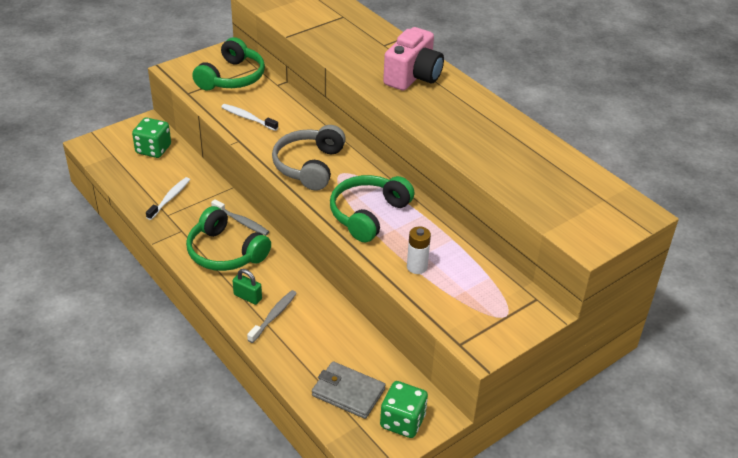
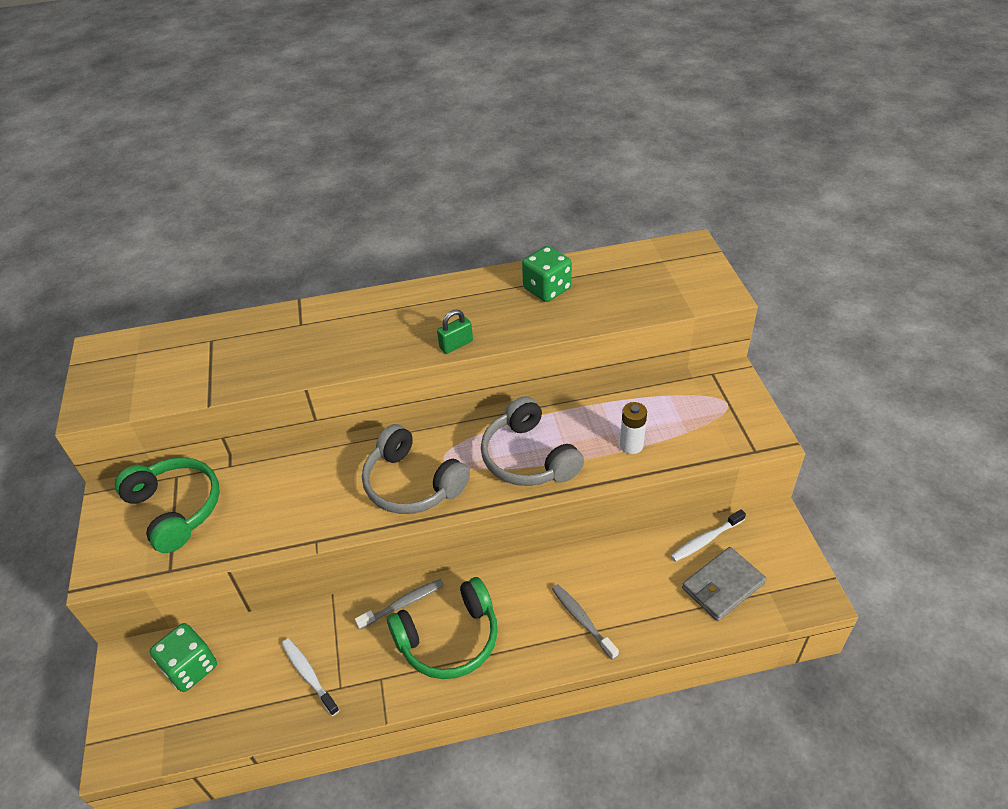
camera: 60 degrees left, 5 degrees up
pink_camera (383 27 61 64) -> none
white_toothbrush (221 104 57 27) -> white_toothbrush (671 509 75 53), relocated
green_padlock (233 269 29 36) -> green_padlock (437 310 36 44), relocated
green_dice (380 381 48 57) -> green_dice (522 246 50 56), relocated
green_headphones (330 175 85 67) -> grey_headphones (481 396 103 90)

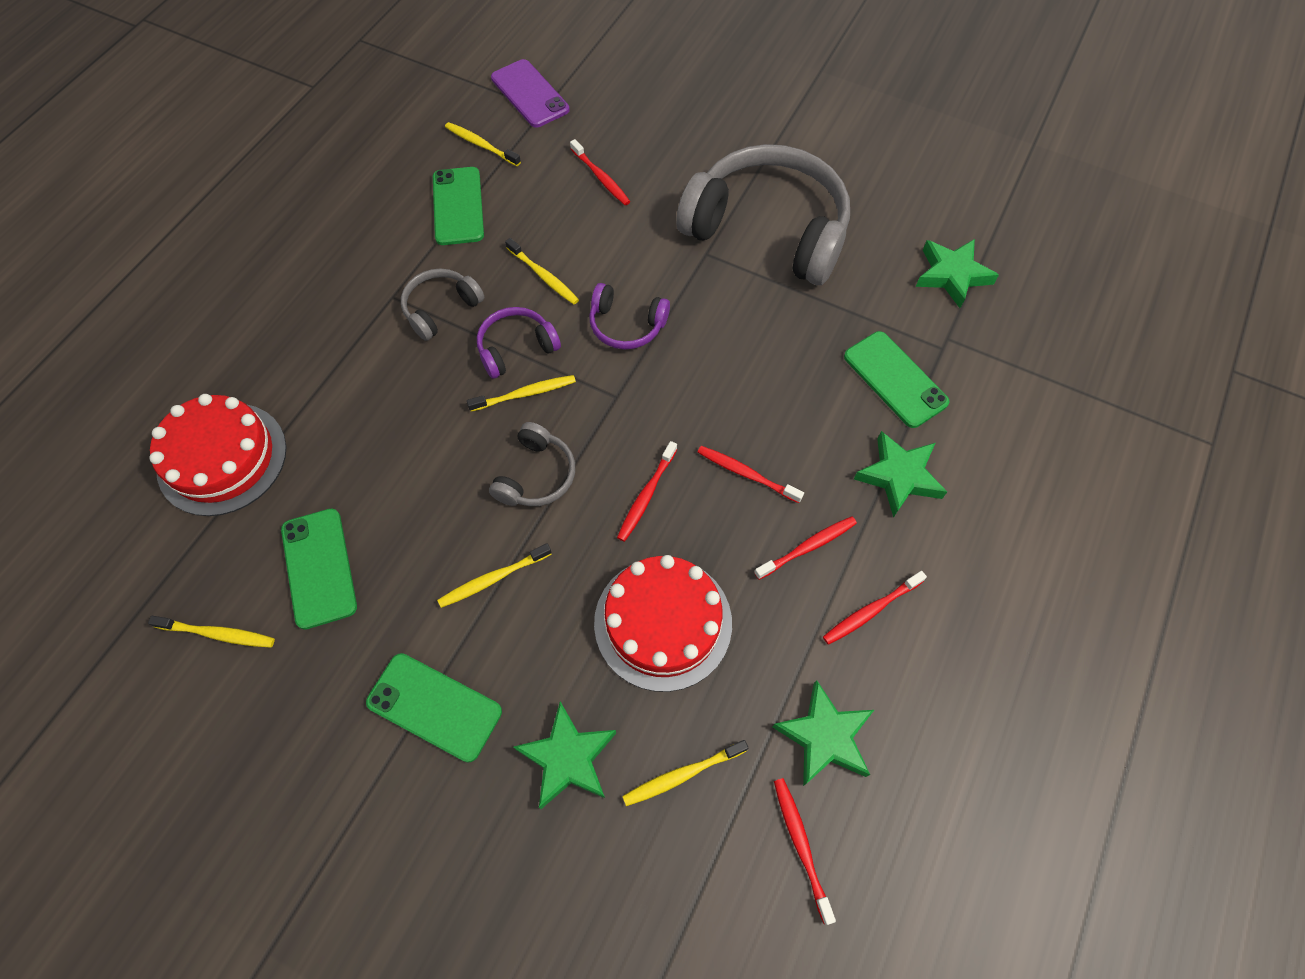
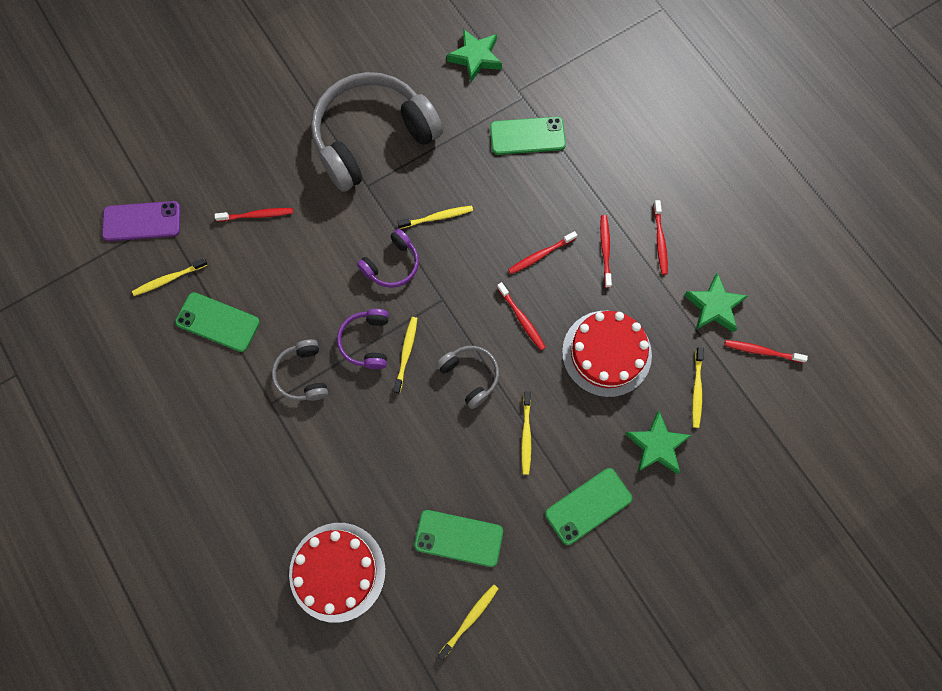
camera: 60 degrees left, 10 degrees up
green_star (854 431 93 87) -> none
yellow_toothbrush (505 238 74 66) -> yellow_toothbrush (398 206 75 23), relocated

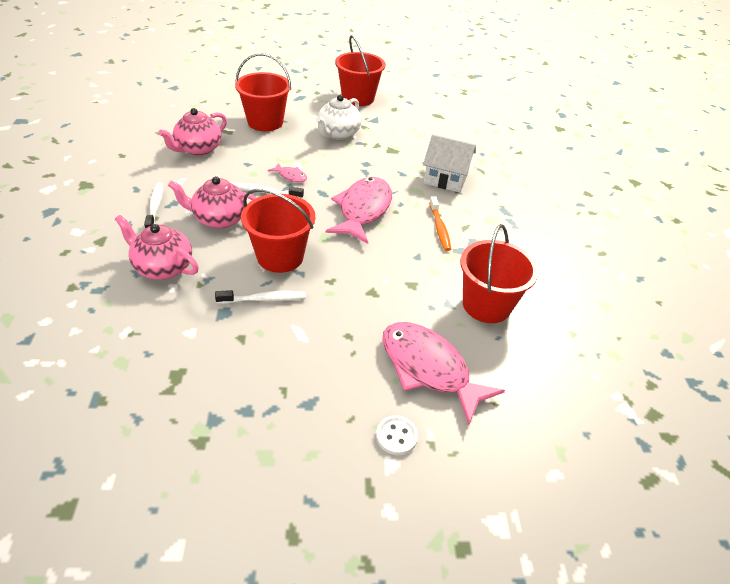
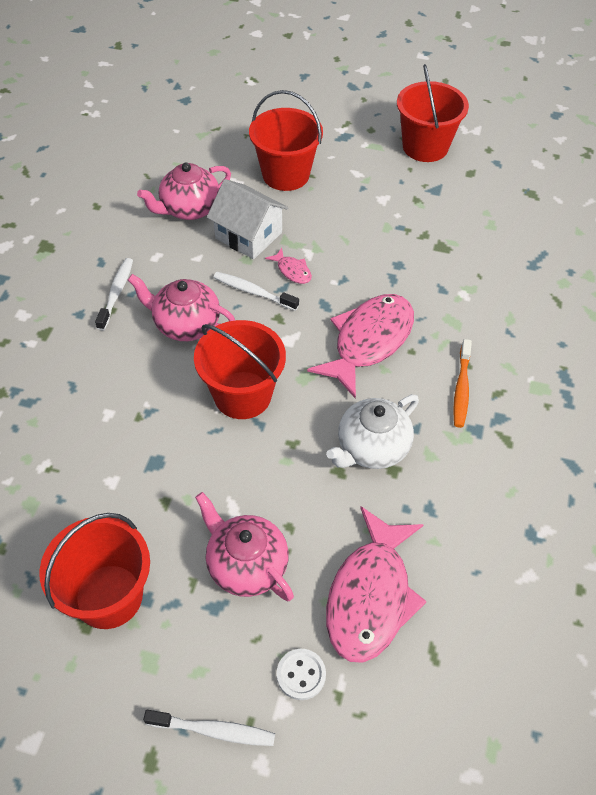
camera: 20 degrees right, 10 degrees up
pink_teapot (115 215 84 65) -> pink_teapot (195 492 99 109), relocated
white_toothbrush (215 290 91 14) -> white_toothbrush (143 710 132 36), relocated
white_teapot (316 95 45 45) -> white_teapot (326 395 93 74), relocated
white_house (423 134 53 59) -> white_house (207 179 81 80), relocated
red_bucket (460 224 79 99) -> red_bucket (39 513 111 116), relocated
pink_fish (382 322 123 103) -> pink_fish (326 507 101 156), 135 degrees counterclockwise

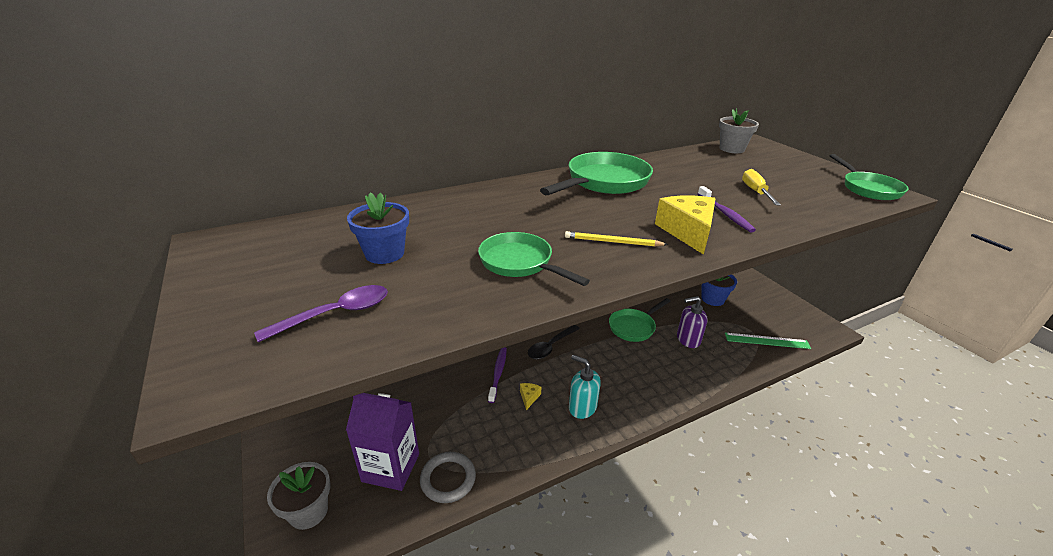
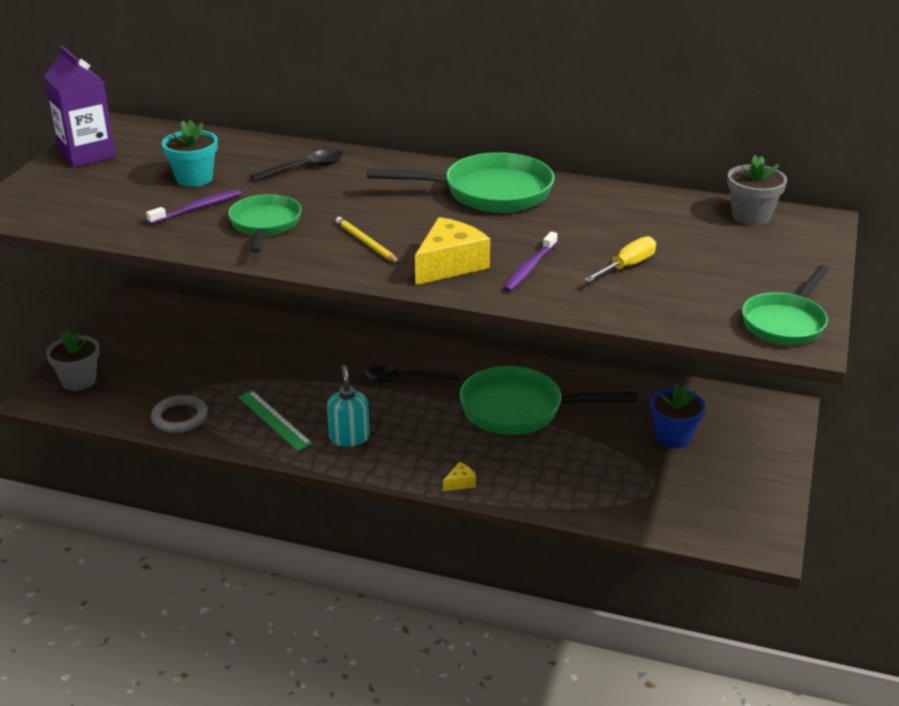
camera: 45 degrees right, 0 degrees up
purple_spoon (254 285 134 57) -> none
purple_soap_dispenser (677 296 31 52) -> none
none -> black_spoon (250 149 94 32)
purple_carton (346 393 73 98) -> purple_carton (44 45 72 123), relocated
purple_toothbrush (488 347 19 56) -> purple_toothbrush (146 189 96 35), relocated
yellow_cheese (520 383 21 27) -> yellow_cheese (443 462 33 29), relocated
green_ruler (725 333 86 16) -> green_ruler (238 390 75 61), relocated
blue_flower_pot (347 193 62 71) -> turquoise_flower_pot (162 119 56 68)
green_pan (609 298 61 44) -> green_pan (459 366 178 69), x1.55

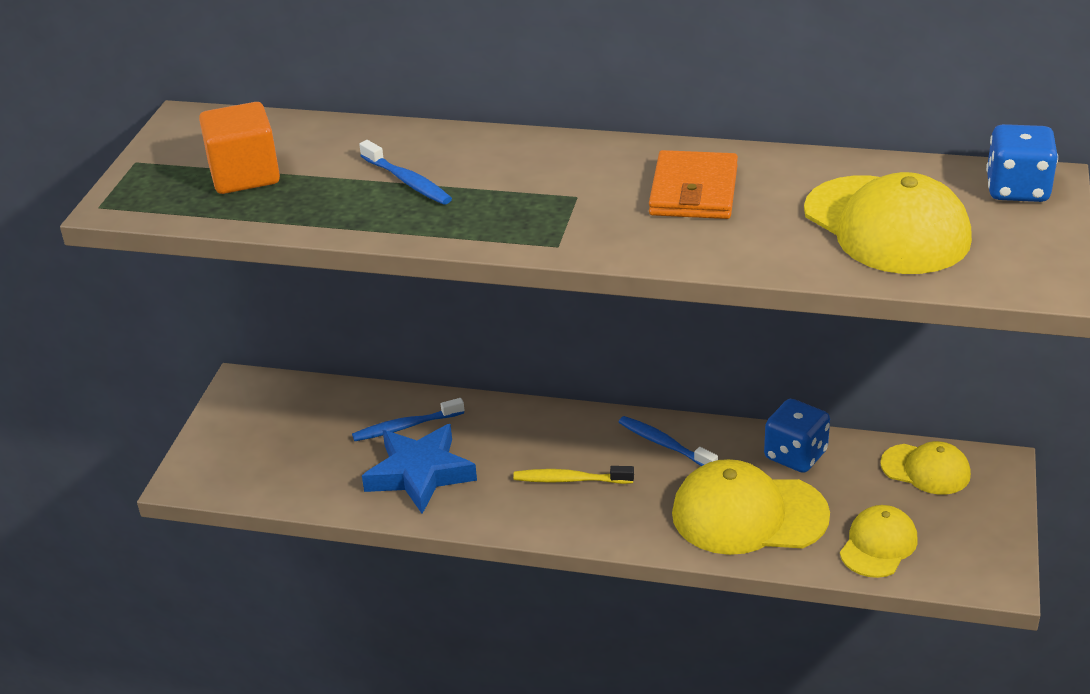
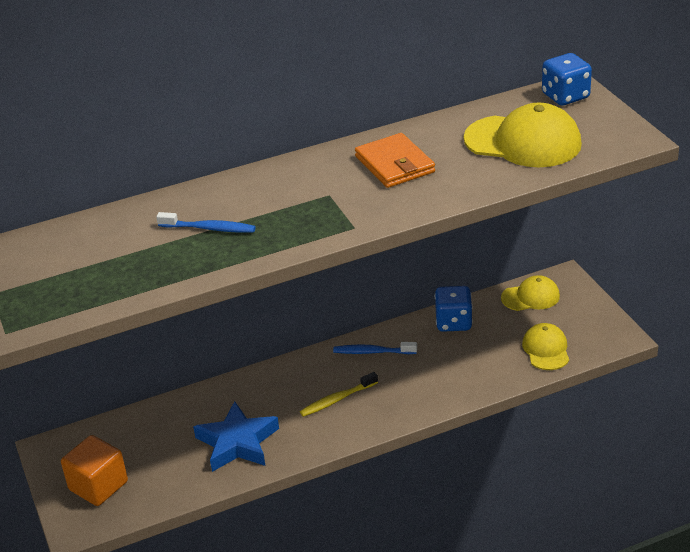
camera: 35 degrees left, 0 degrees up
blue_toothbrush (352 398 112 43) -> none
yellow_cap (672 459 158 96) -> none
orange_cube (199 102 81 92) -> orange_cube (61 435 67 71), relocated

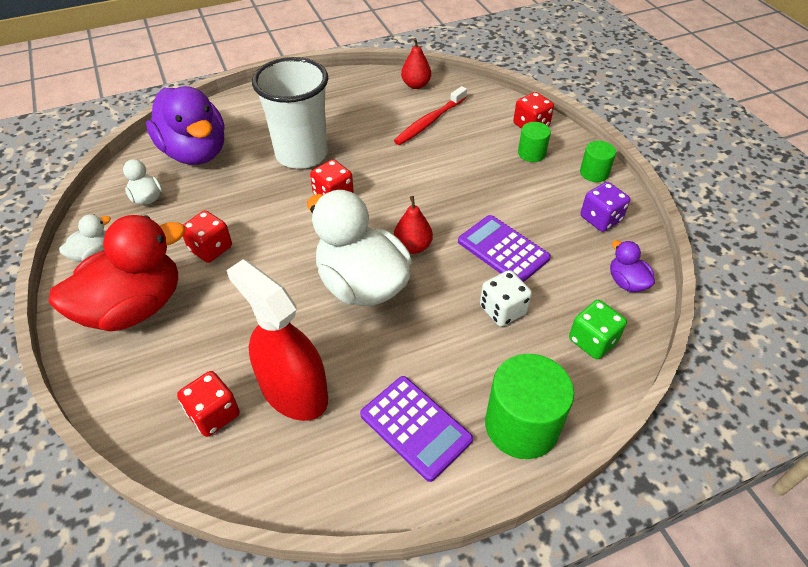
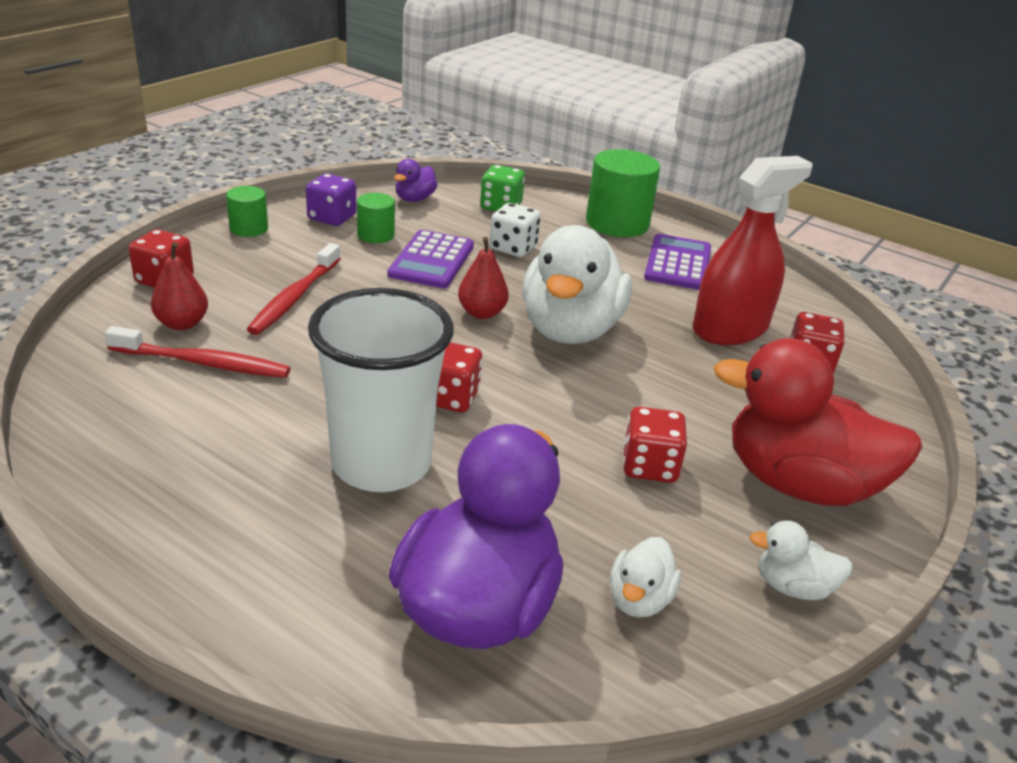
camera: 125 degrees left, 15 degrees down
none -> red_toothbrush (247 243 94 92)
red_pear (401 38 30 51) -> red_pear (151 242 57 88), relocated
green_cylinder (518 122 33 40) -> green_cylinder (357 193 38 50), relocated
red_spray_bottle (226 259 102 162) -> red_spray_bottle (693 156 120 189), 135 degrees counterclockwise

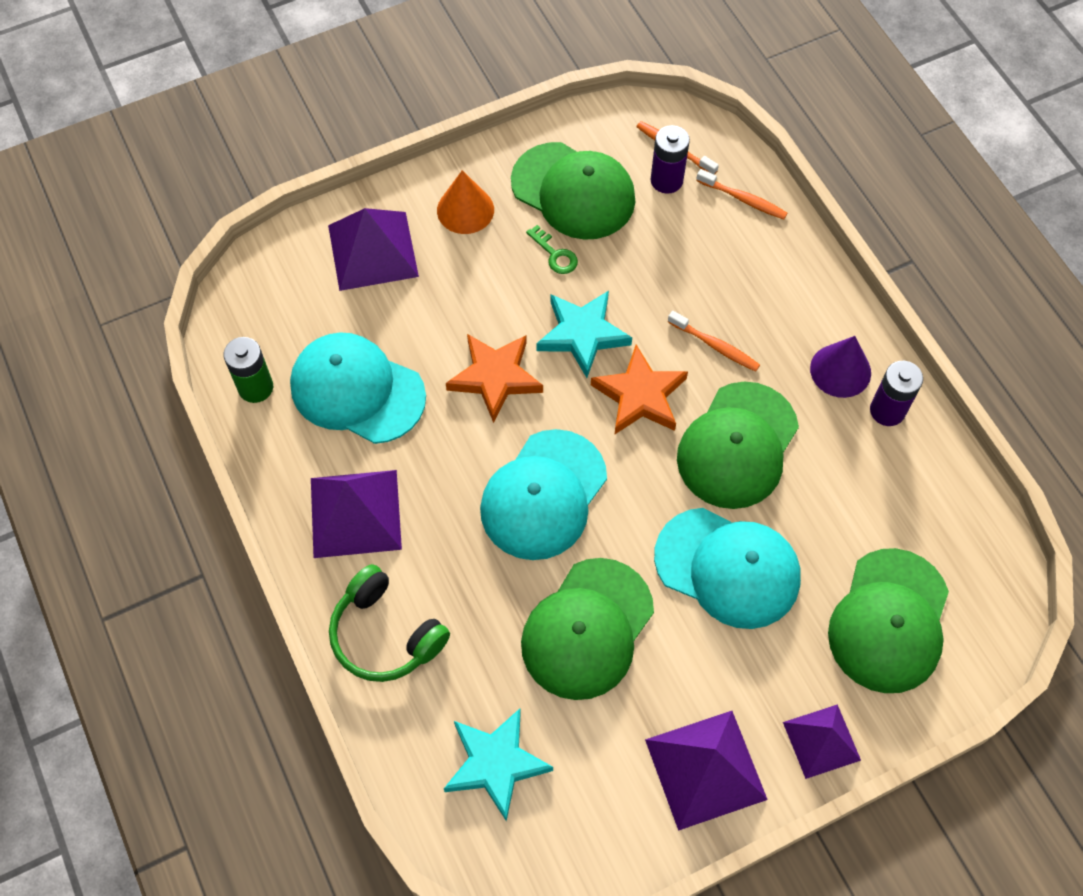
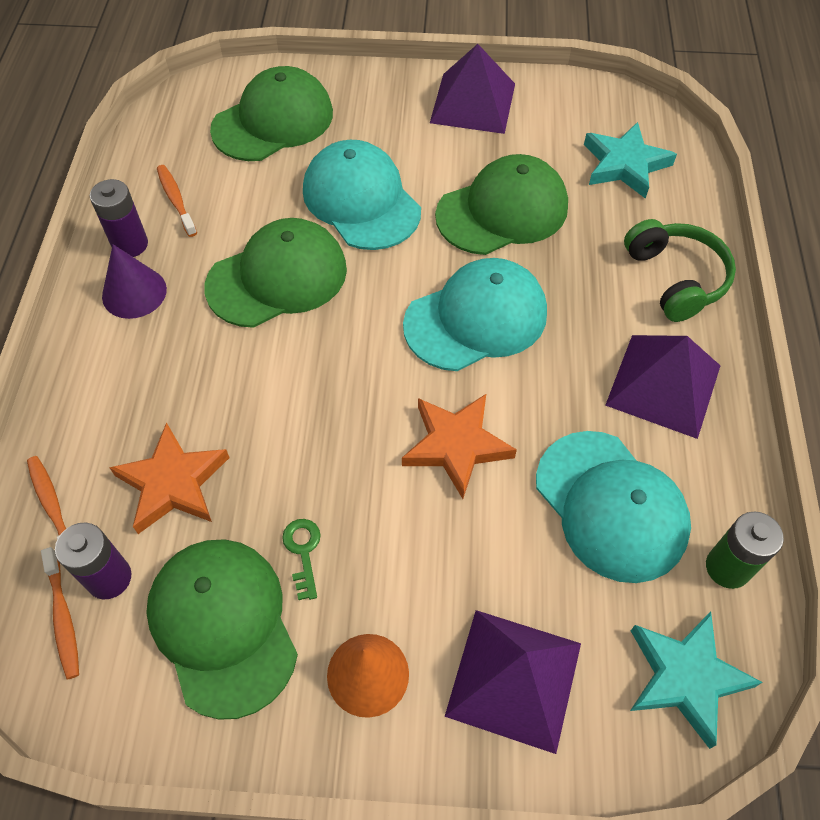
camera: 150 degrees left, 5 degrees down
purple_pyramid (783 704 78 75) -> none
turquoise_star (536 291 96 87) -> turquoise_star (630 612 133 137), relocated
orange_star (591 345 97 90) -> orange_star (109 422 120 112), relocated
orange_toothbrush (668 311 92 61) -> orange_toothbrush (157 165 40 72), relocated

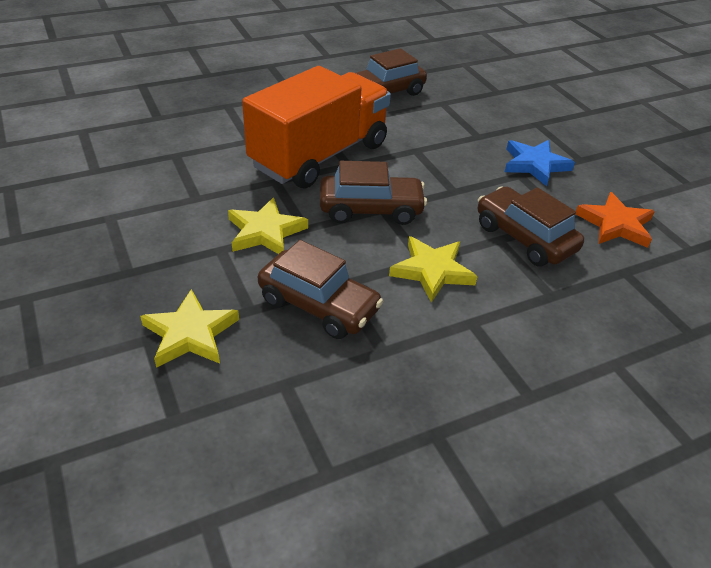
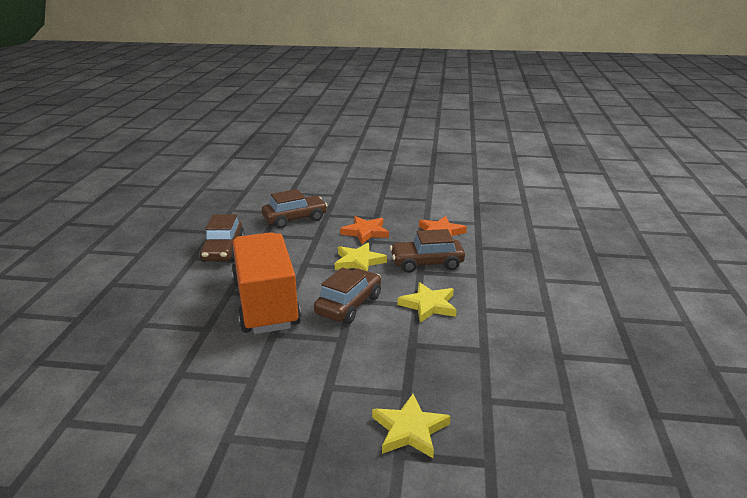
camera: 55 degrees left, 15 degrees down
yellow_star (228 197 80 57) -> yellow_star (335 243 52 28), relocated
brown_car (258 240 126 99) -> brown_car (262 189 66 39), relocated
blue_star (505 140 70 47) -> orange_star (340 216 49 28)

